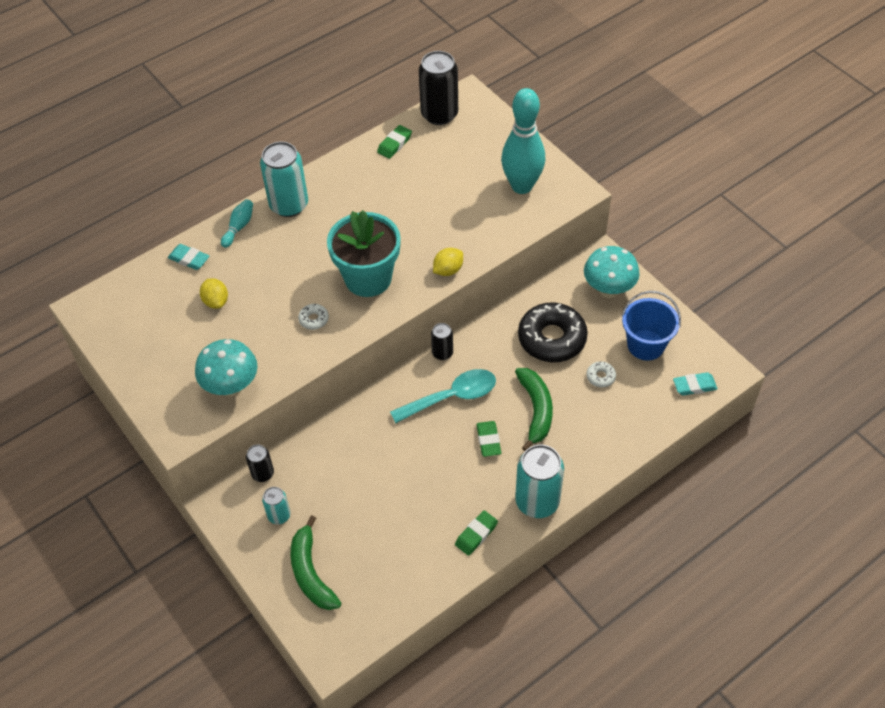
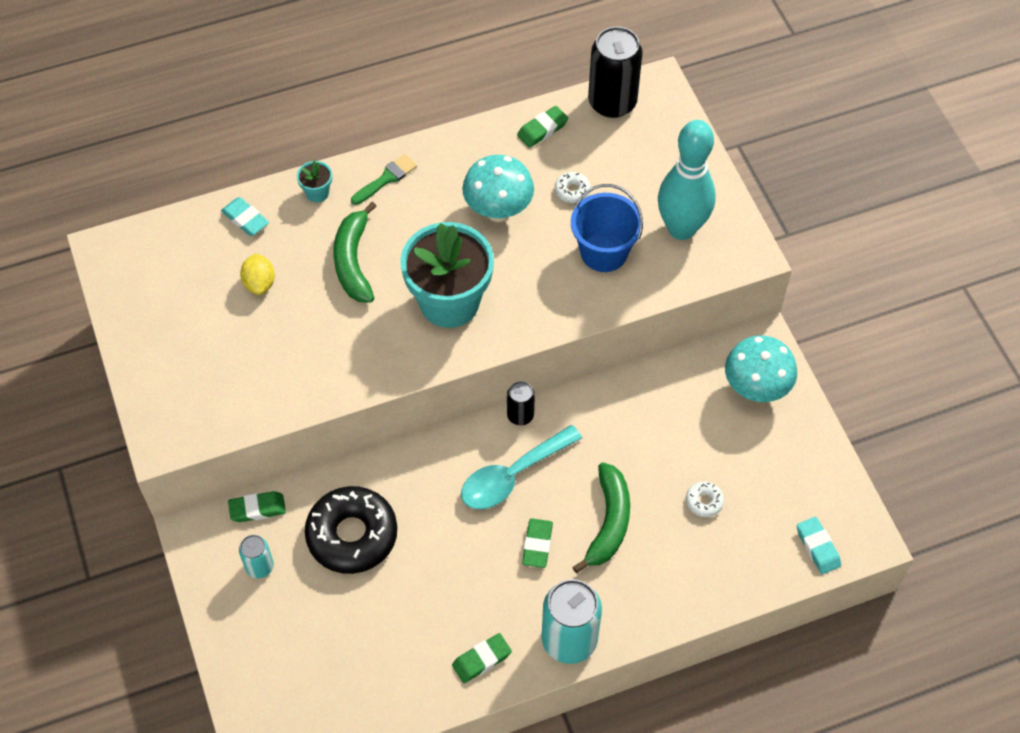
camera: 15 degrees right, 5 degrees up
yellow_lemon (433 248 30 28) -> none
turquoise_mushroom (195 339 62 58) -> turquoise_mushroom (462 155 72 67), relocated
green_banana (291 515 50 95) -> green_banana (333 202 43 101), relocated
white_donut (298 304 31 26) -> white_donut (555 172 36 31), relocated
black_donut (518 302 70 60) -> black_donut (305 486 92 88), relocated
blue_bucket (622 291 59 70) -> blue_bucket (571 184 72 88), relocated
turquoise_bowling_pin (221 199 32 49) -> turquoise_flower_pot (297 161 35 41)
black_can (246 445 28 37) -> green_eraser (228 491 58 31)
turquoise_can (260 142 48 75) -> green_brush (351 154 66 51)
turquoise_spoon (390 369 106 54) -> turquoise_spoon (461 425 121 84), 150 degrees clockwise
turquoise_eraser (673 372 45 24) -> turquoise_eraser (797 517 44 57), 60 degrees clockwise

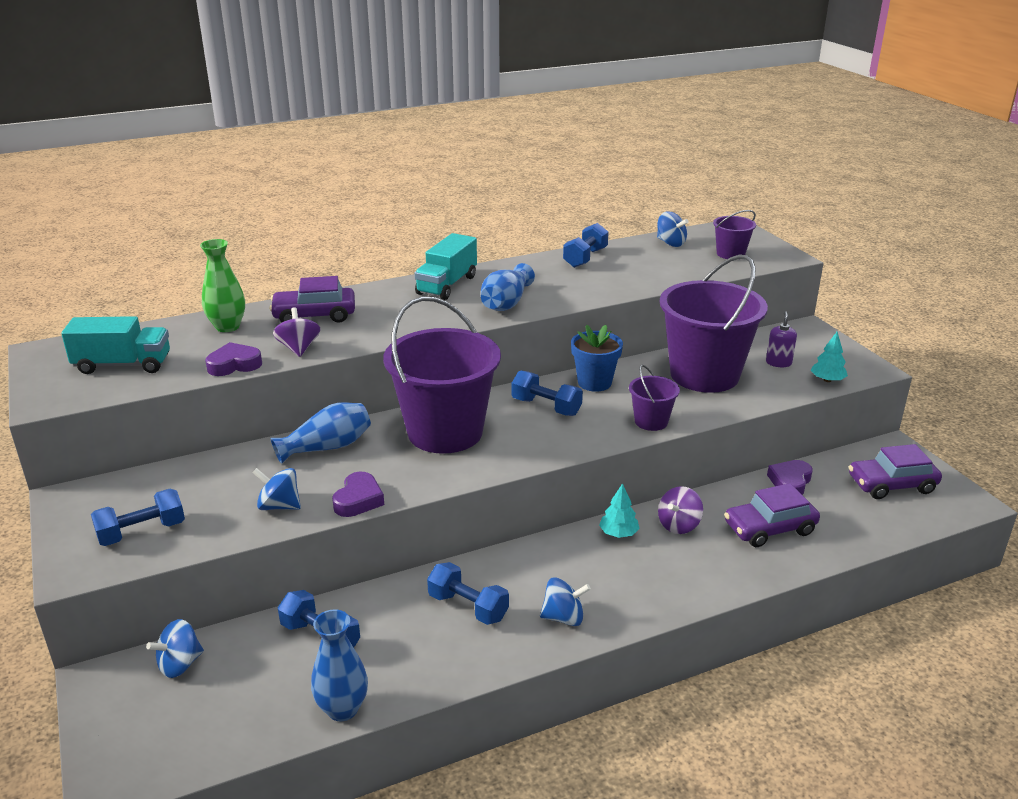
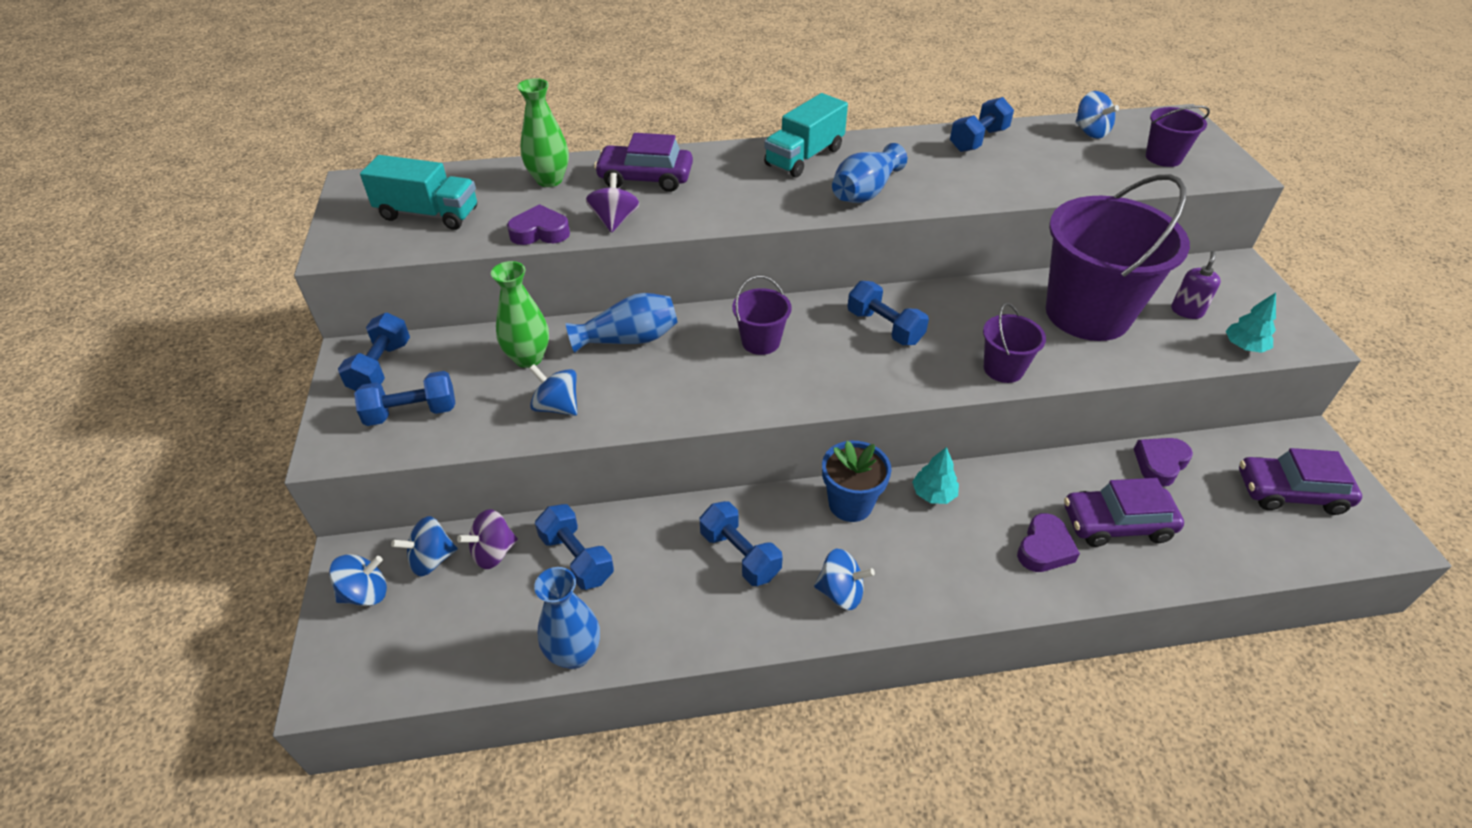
camera: 15 degrees right, 15 degrees up
none -> blue_spinning_top (329 554 58 52)
none -> blue_dumbbell (338 313 72 78)
none -> green_vase (491 261 58 107)
purple_heart (332 472 52 45) -> purple_heart (1017 513 63 59), relocated
blue_flower_pot (571 325 52 67) -> blue_flower_pot (822 441 70 81), relocated
purple_spinning_top (658 486 45 48) -> purple_spinning_top (457 509 61 60), relocated
purple_bucket (383 296 118 158) -> purple_bucket (732 276 60 79), x0.45

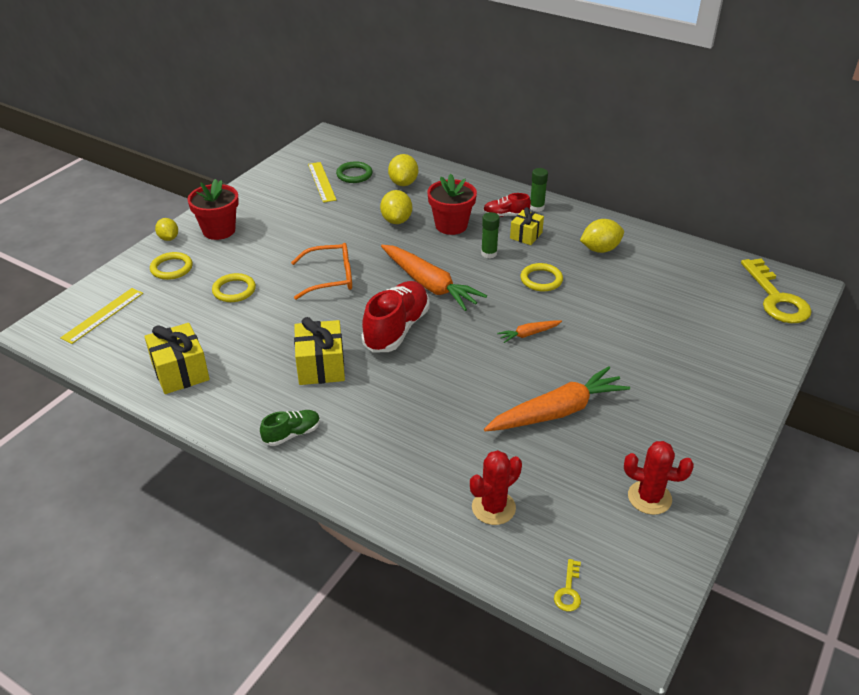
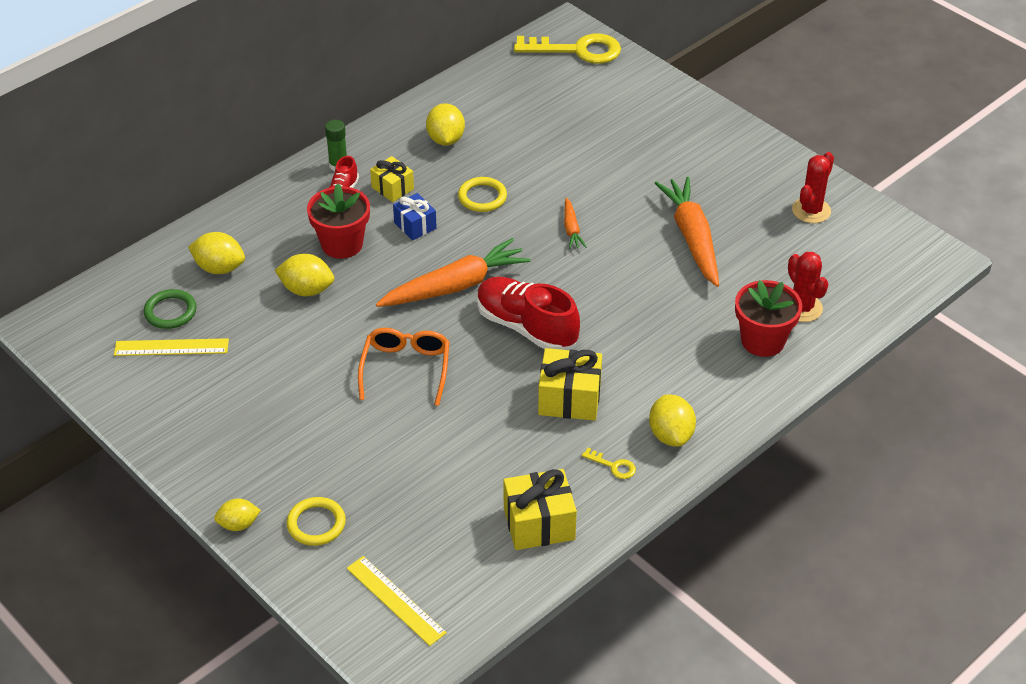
camera: 75 degrees left, 5 degrees up
yellow_ring (212 273 44 29) -> none
red_flower_pot (187 179 52 61) -> red_flower_pot (735 280 67 77), relocated
yellow_key (554 559 27 52) -> yellow_key (582 448 54 31), relocated
green_shoe (260 410 60 36) -> yellow_lemon (649 395 47 52)
green_glue_stick (481 212 19 47) -> blue_gift (393 193 44 47)

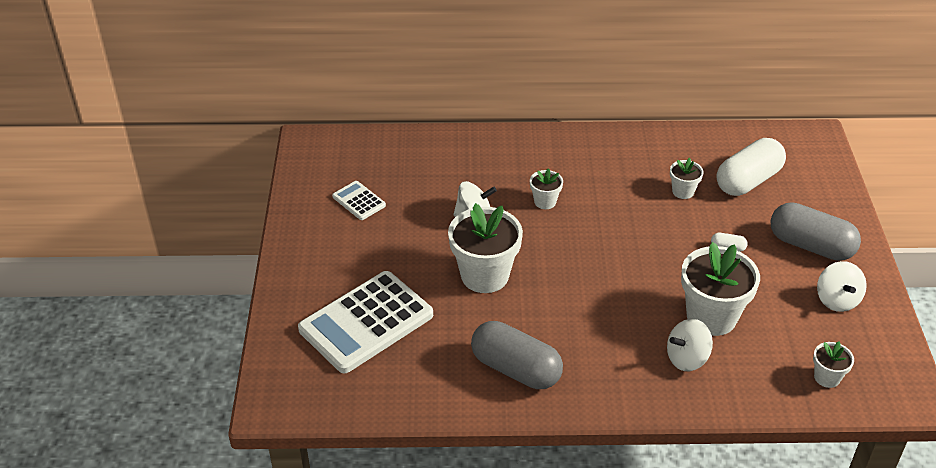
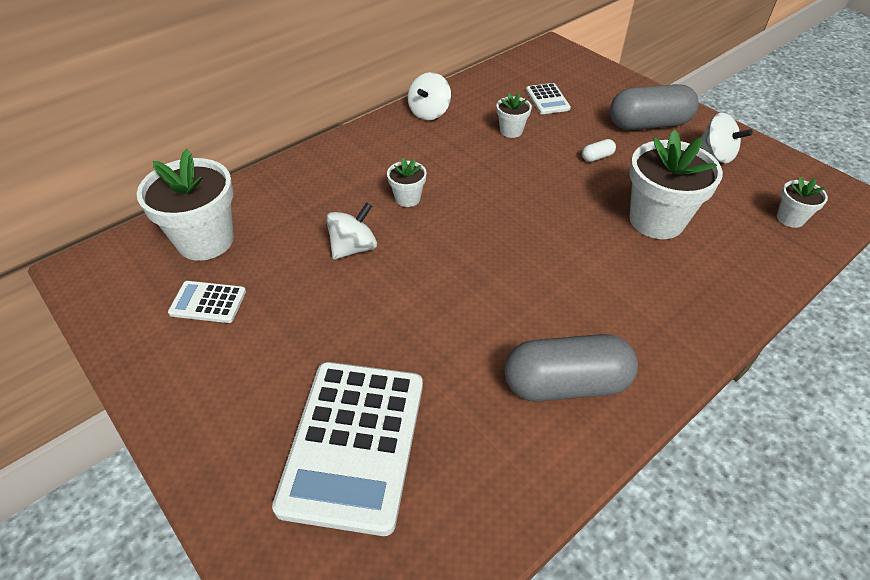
camera: 40 degrees left, 5 degrees up
white_flower_pot (448 203 75 90) -> white_flower_pot (137 149 97 112), relocated
white_spinning_top (667 319 46 52) -> white_spinning_top (408 72 43 48), relocated
white_capsule (717 138 69 58) -> white_calculator (526 83 45 31)

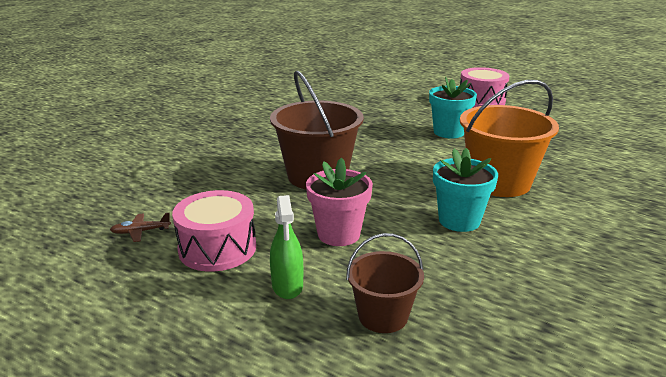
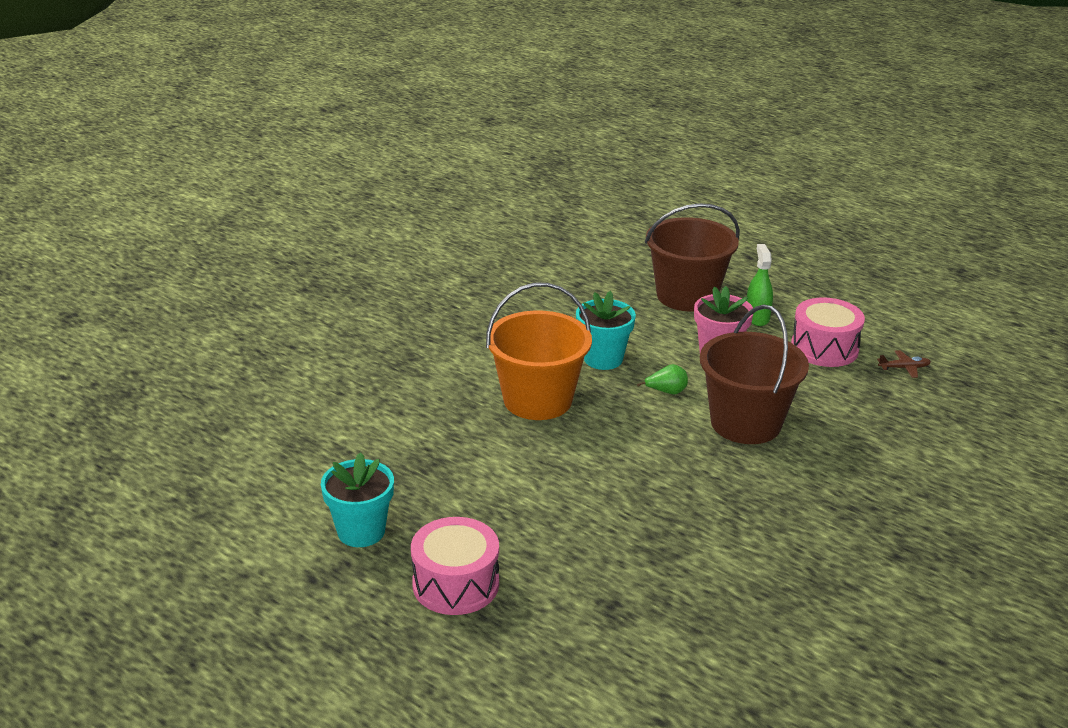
camera: 175 degrees left, 5 degrees up
none -> green_pear (637 364 51 30)
turquoise_flower_pot (429 77 48 61) -> turquoise_flower_pot (321 452 73 95), relocated
brown_bucket (346 233 78 100) -> brown_bucket (645 203 95 108), x1.77

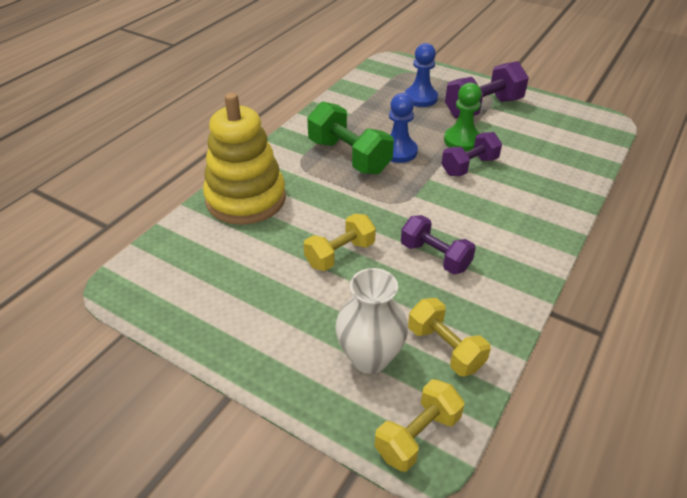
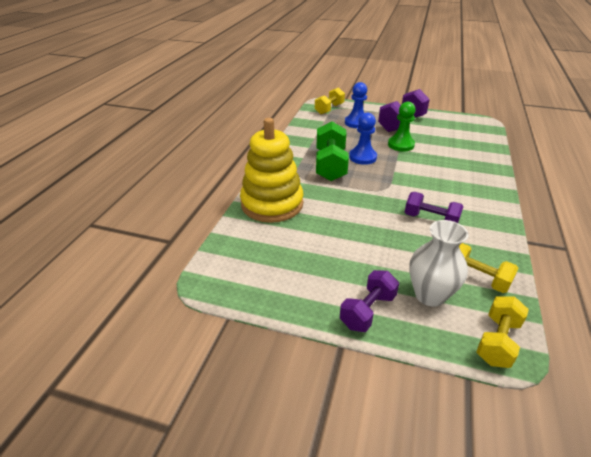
camera: 15 degrees left, 5 degrees down
yellow_dumbbell (304 214 72 57) -> yellow_dumbbell (315 87 30 27), relocated
purple_dumbbell (441 132 61 44) -> purple_dumbbell (340 270 59 62), relocated
green_dumbbell (307 101 87 74) -> green_dumbbell (316 121 33 60), 60 degrees clockwise

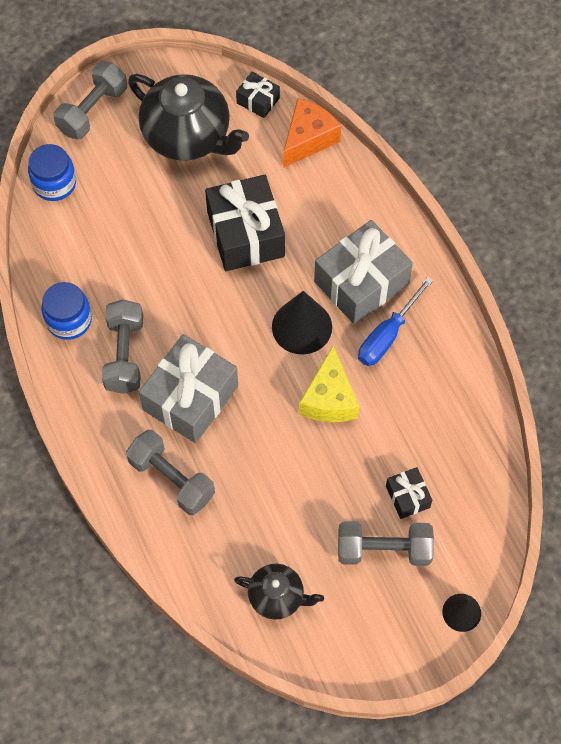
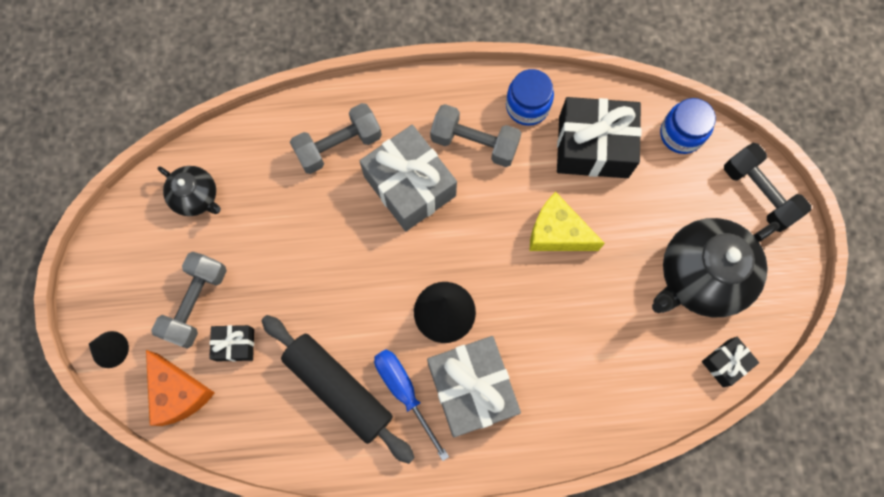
camera: 110 degrees right, 10 degrees up
none -> black_rolling_pin (261 315 154 149)
black_gift (205 175 80 96) -> black_gift (557 97 84 81), relocated
orange_cheese (283 98 58 70) -> orange_cheese (146 350 69 76), relocated
yellow_cheese (299 345 60 77) -> yellow_cheese (529 192 76 59), relocated
grey_dumbbell (53 61 74 78) -> black_dumbbell (724 143 87 89)
black_teapot (234 564 90 56) -> black_teapot (158 166 63 50), 90 degrees counterclockwise

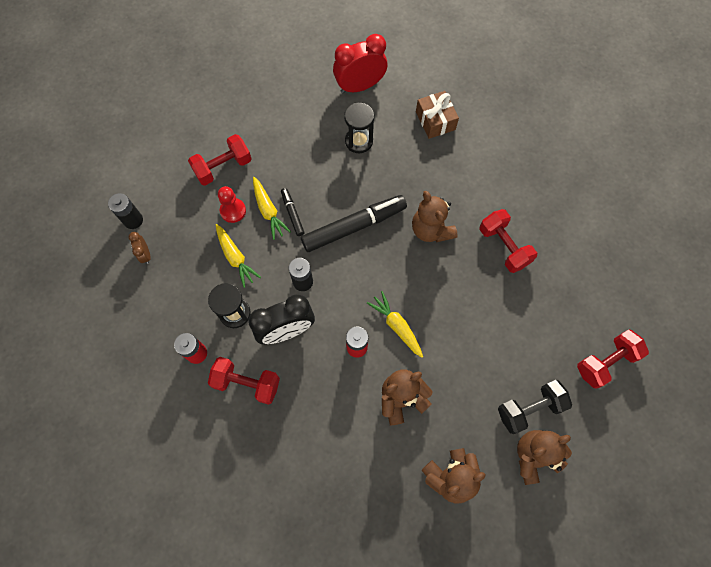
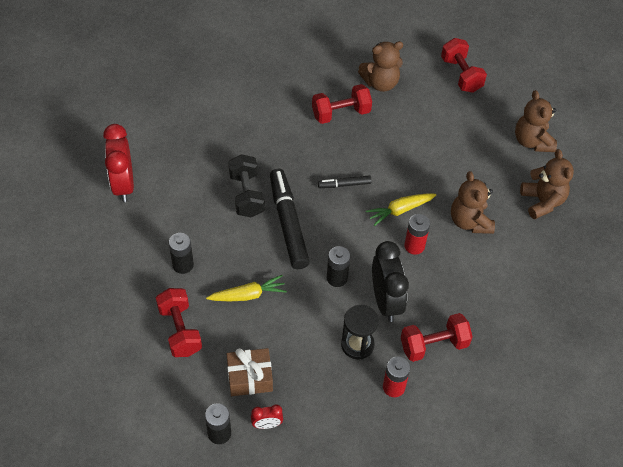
camera: 80 degrees left, 15 degrees down
yellow_carrot (216 224 45 64) -> none
red_pawn (218 186 28 37) -> none
black_hourglass (344 103 30 50) -> none
none -> black_battery (169 233 25 41)
black_marker (281 188 23 48) -> black_marker (318 175 54 13), relocated
brown_teddy_bear (412 191 46 51) -> brown_teddy_bear (358 41 45 51), relocated
brown_gift (416 91 43 48) -> brown_gift (227 348 46 48), relocated
black_dumbbell (498 380 74 54) -> black_dumbbell (228 154 37 63), relocated
brown_clock (128 232 23 32) -> red_clock (251 404 32 25)
red_dumbbell (208 357 72 48) -> red_dumbbell (401 313 72 49), 45 degrees clockwise

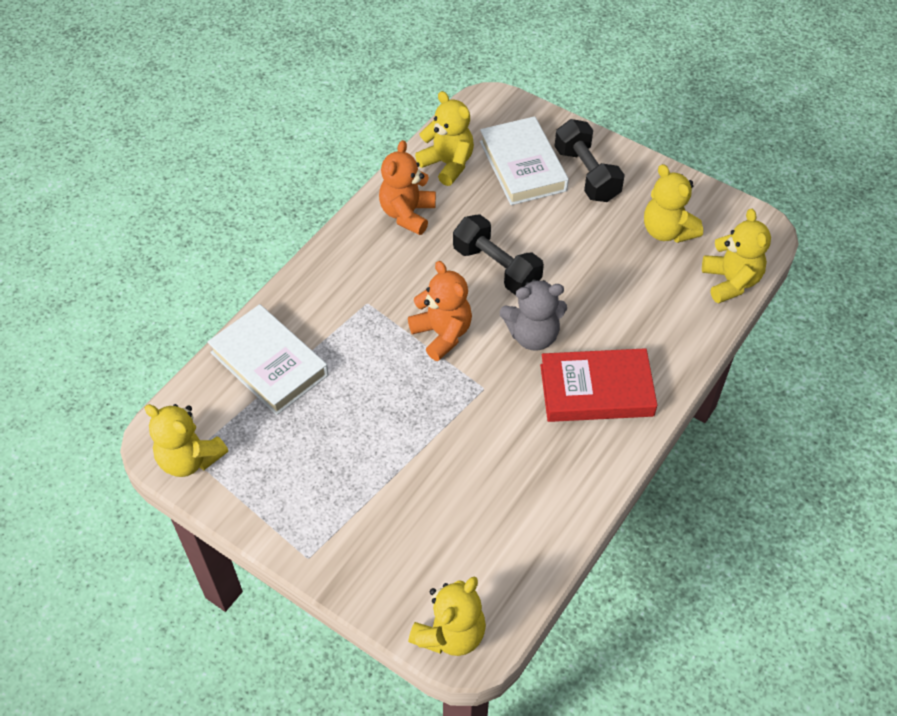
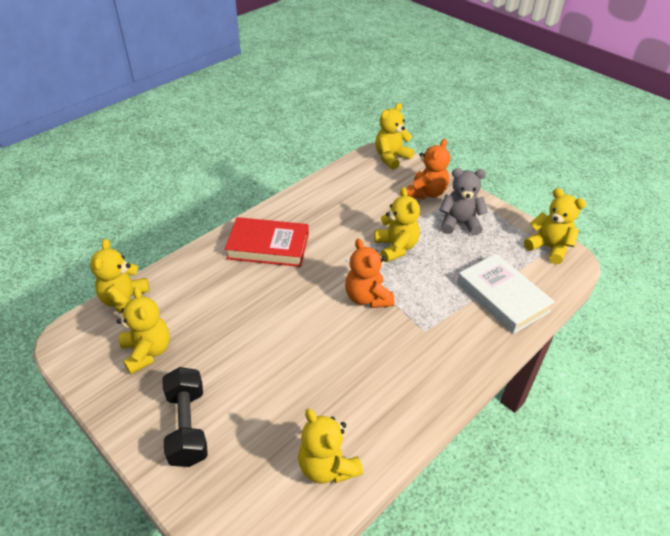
camera: 170 degrees left, 10 degrees down
black_dumbbell (453 214 91 81) -> none
white_book (480 116 89 89) -> none
none -> yellow_teddy_bear (374 187 46 75)
orange_teddy_bear (379 140 57 95) -> orange_teddy_bear (407 139 43 60), relocated
grey_teddy_bear (500 279 67 71) -> grey_teddy_bear (440 168 48 68), relocated

